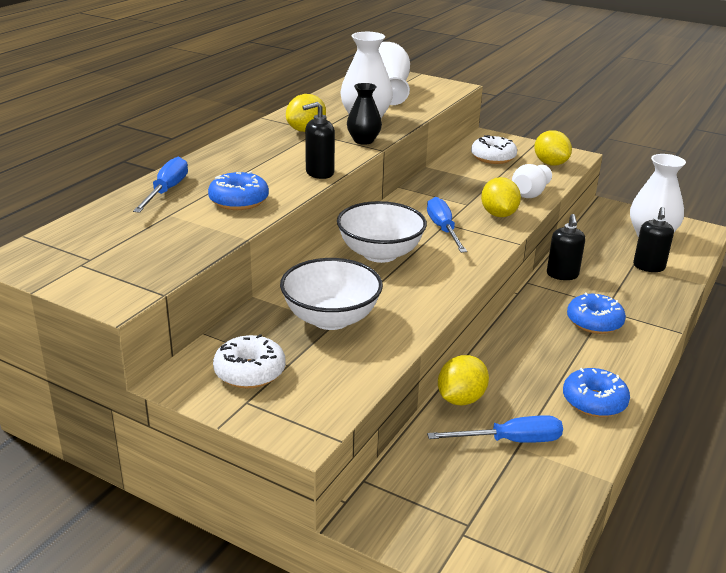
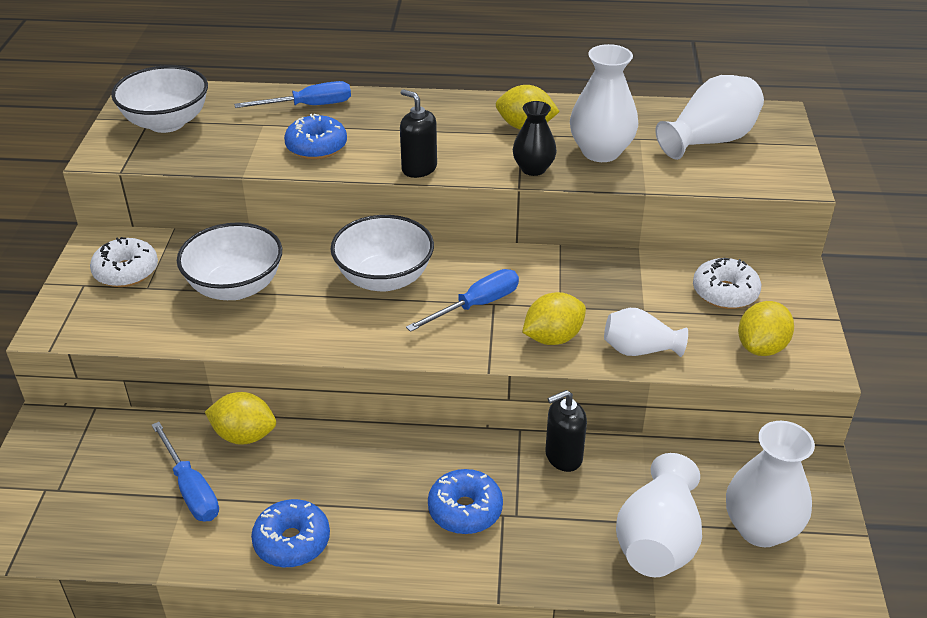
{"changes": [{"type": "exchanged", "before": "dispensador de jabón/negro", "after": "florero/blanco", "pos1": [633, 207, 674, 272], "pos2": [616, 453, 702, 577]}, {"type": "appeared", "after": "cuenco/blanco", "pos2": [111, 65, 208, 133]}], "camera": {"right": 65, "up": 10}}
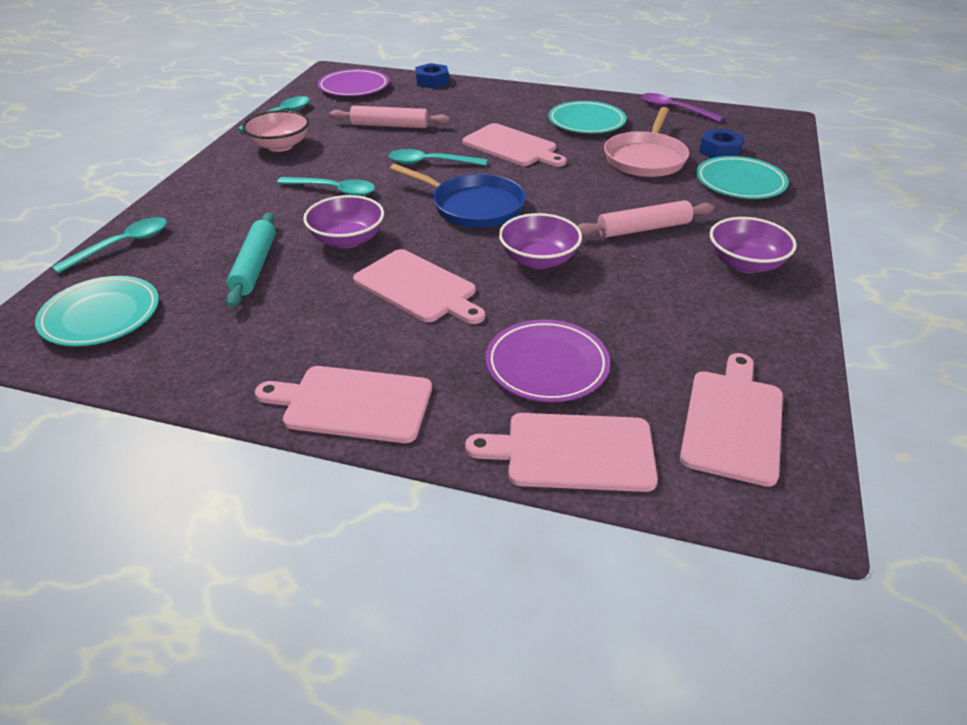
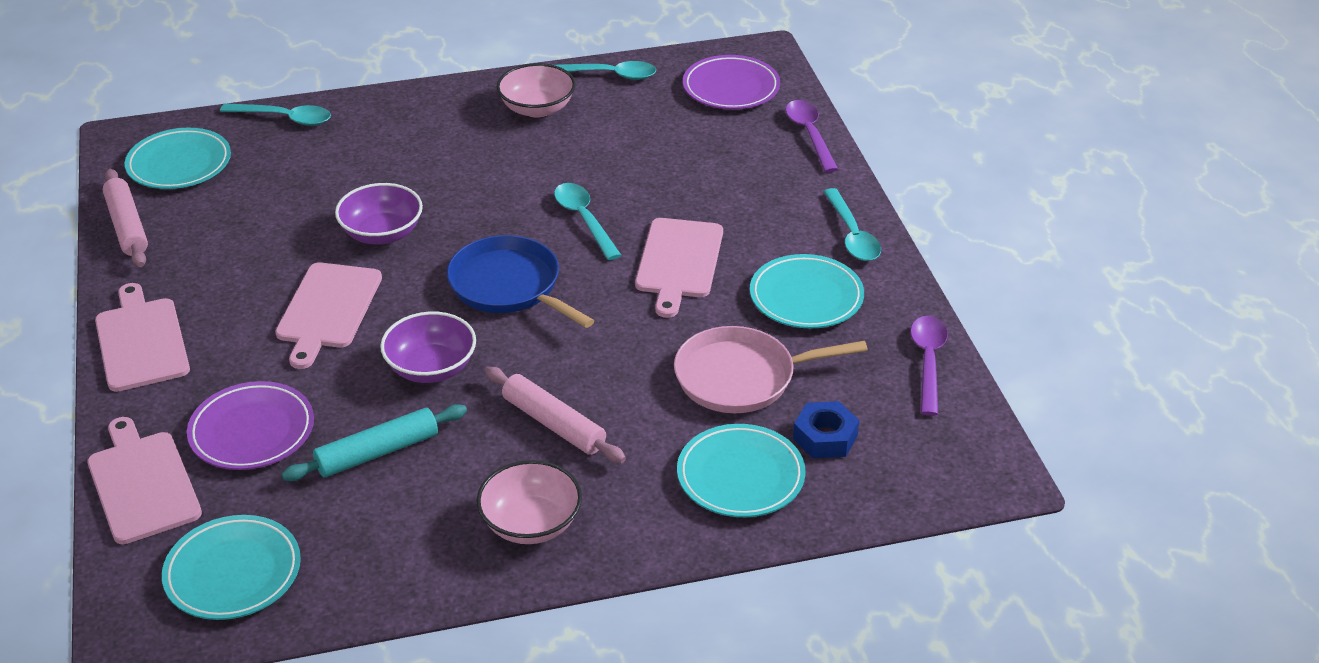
{"changes": [{"type": "exchanged", "before": "tuerca/azul", "after": "cuchara/morado", "pos1": [415, 63, 449, 89], "pos2": [786, 100, 838, 172]}, {"type": "relocated", "before": "rodillo/rosa", "pos1": [329, 106, 450, 128], "pos2": [103, 169, 148, 267]}, {"type": "spun", "before": "sartén/azul", "pos1": [390, 164, 526, 228], "pos2": [447, 235, 594, 328], "turn": 135}, {"type": "relocated", "before": "cuchara/turquesa", "pos1": [277, 177, 375, 196], "pos2": [823, 188, 881, 261]}, {"type": "relocated", "before": "rodillo/turquesa", "pos1": [226, 212, 276, 308], "pos2": [281, 404, 467, 481]}, {"type": "colour", "before": "cuenco/morado", "after": "cuenco/rosa", "pos1": [710, 217, 797, 273], "pos2": [477, 460, 582, 544]}, {"type": "exchanged", "before": "tabla de cortar/rosa", "after": "plato/turquesa", "pos1": [680, 353, 783, 487], "pos2": [162, 515, 301, 620]}], "camera": {"right": 60, "up": 0}}
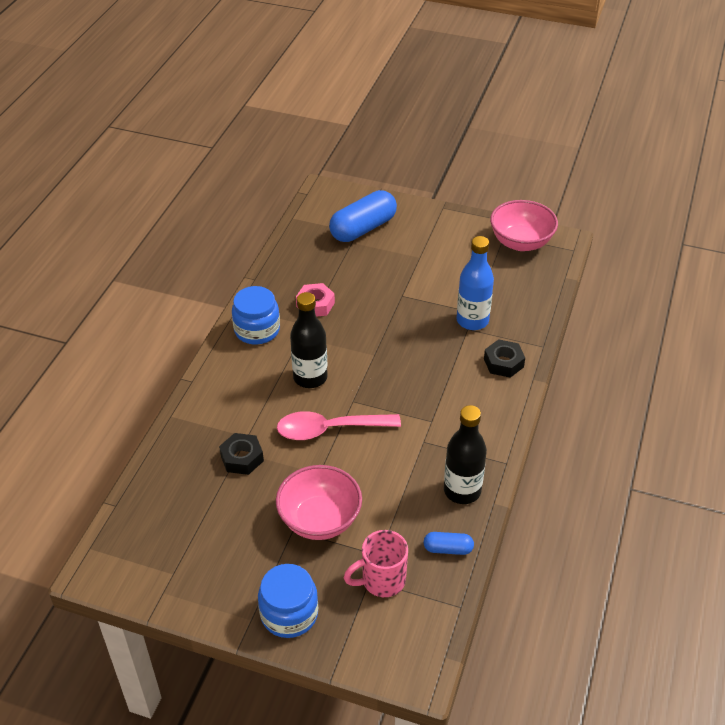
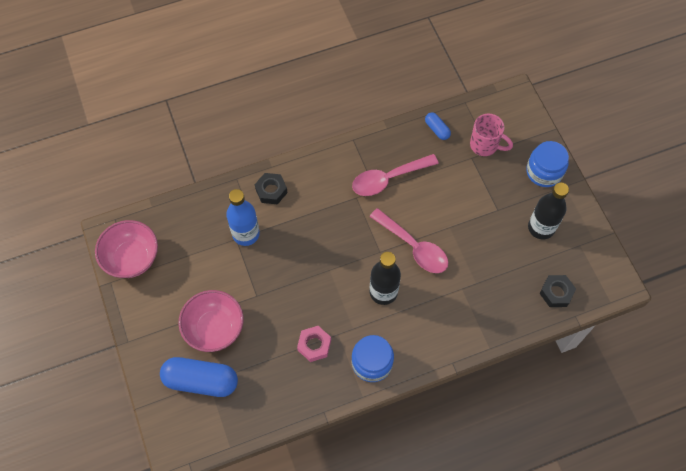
{"changes": [{"type": "relocated", "before": "botella/negro", "pos1": [444, 405, 487, 504], "pos2": [528, 182, 569, 240]}, {"type": "relocated", "before": "tuerca/negro", "pos1": [219, 433, 264, 475], "pos2": [539, 275, 576, 307]}, {"type": "relocated", "before": "cuenco/rosa", "pos1": [276, 465, 362, 540], "pos2": [178, 290, 244, 352]}, {"type": "appeared", "after": "cuchara/rosa", "pos2": [352, 154, 439, 196]}], "camera": {"right": -130, "up": 20}}
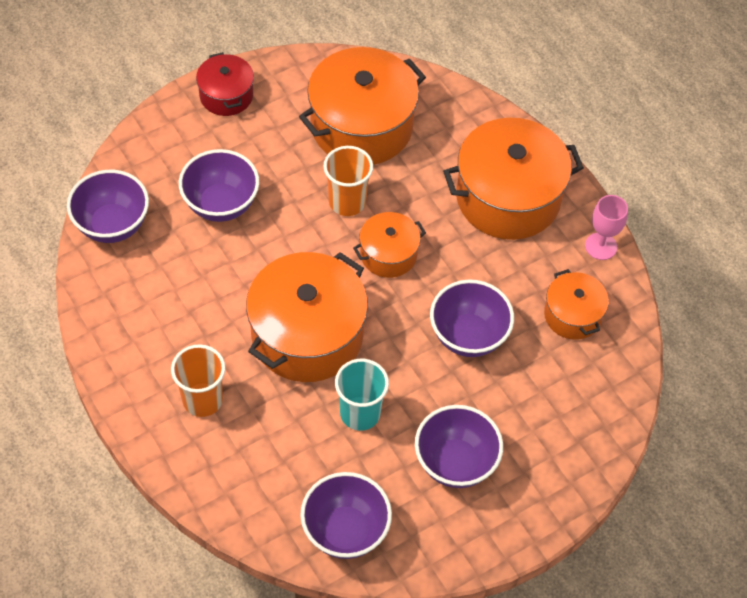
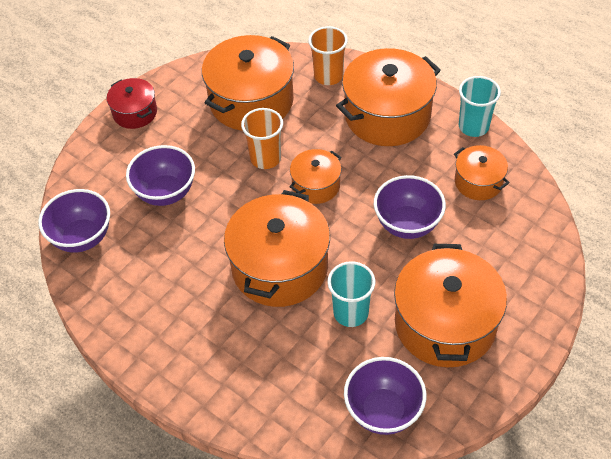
{"changes": [{"type": "exchanged", "before": "copa/rosa", "after": "vaso/turquesa", "pos1": [585, 195, 628, 260], "pos2": [459, 76, 501, 137]}, {"type": "relocated", "before": "vaso/naranja", "pos1": [171, 344, 225, 417], "pos2": [308, 26, 348, 85]}, {"type": "exchanged", "before": "cuenco/morado", "after": "olla/naranja", "pos1": [415, 405, 503, 488], "pos2": [394, 244, 507, 367]}], "camera": {"right": -15, "up": -5}}
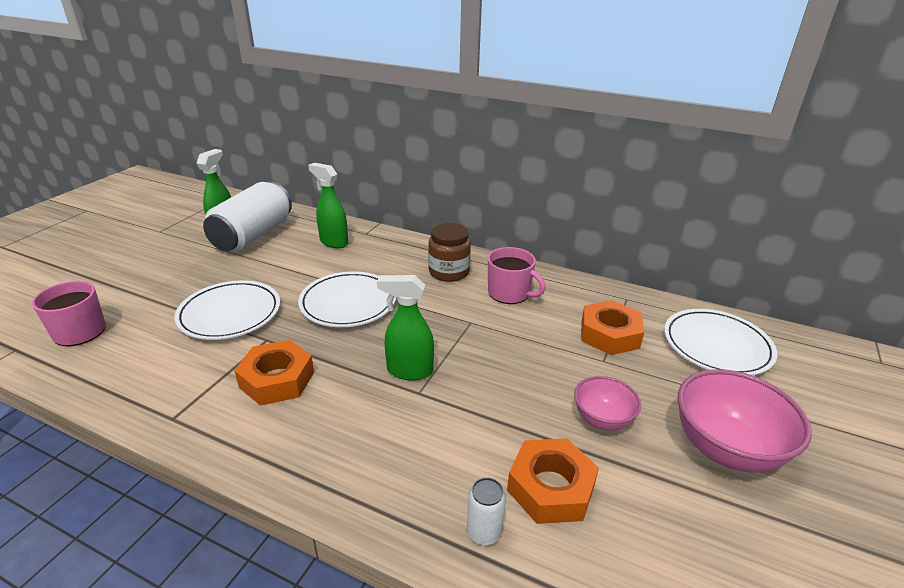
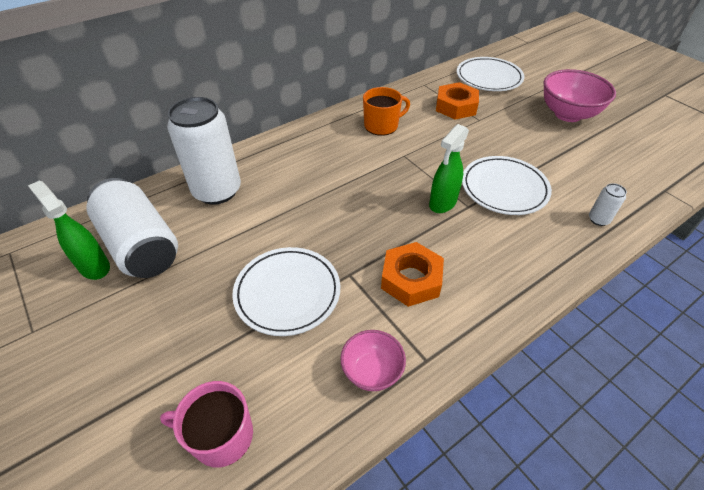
{"changes": [{"type": "exchanged", "before": "pulverizador/verde", "after": "lata/blanco", "pos1": [308, 163, 348, 248], "pos2": [167, 97, 241, 205]}, {"type": "missing", "before": "tarro/marrón", "pos1": [428, 223, 471, 282]}, {"type": "colour", "before": "taza/rosa", "after": "taza/naranja", "pos1": [488, 247, 546, 304], "pos2": [363, 87, 410, 136]}, {"type": "relocated", "before": "plato/blanco", "pos1": [298, 271, 396, 327], "pos2": [462, 156, 552, 215]}, {"type": "relocated", "before": "cuenco/rosa", "pos1": [574, 376, 641, 430], "pos2": [340, 330, 406, 391]}, {"type": "missing", "before": "tuerca/naranja", "pos1": [507, 438, 599, 524]}], "camera": {"right": -60, "up": 15}}
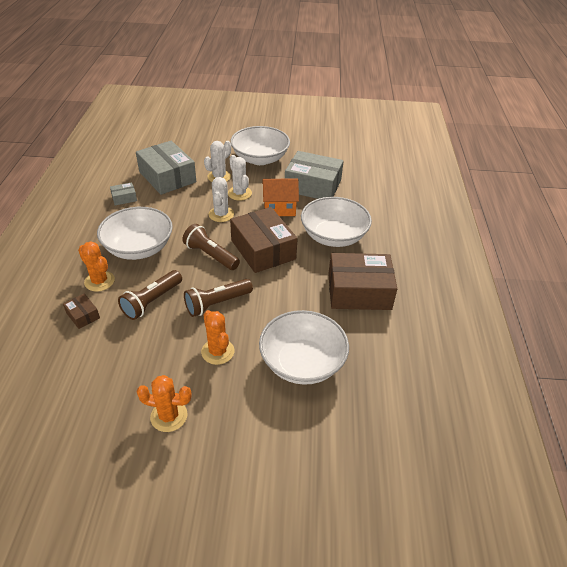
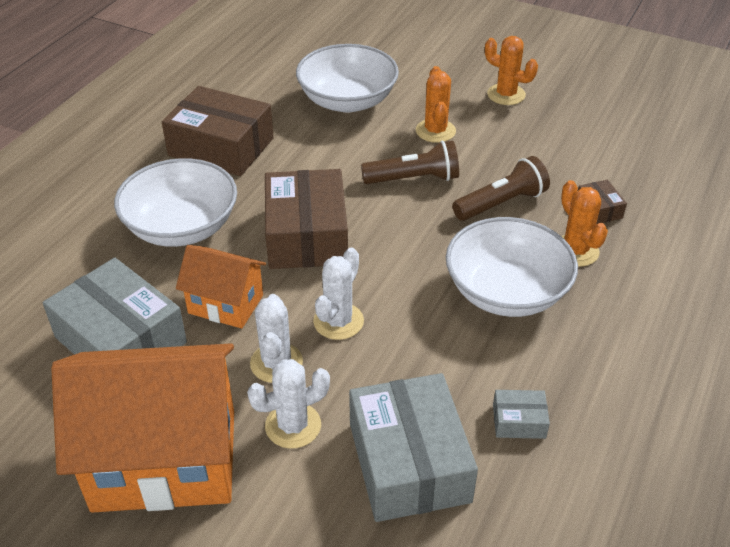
{"changes": [{"type": "exchanged", "before": "cuenco/blanco", "after": "casa/naranja", "pos1": [230, 126, 290, 165], "pos2": [51, 343, 234, 513]}, {"type": "missing", "before": "lámpara de mano/marrón", "pos1": [182, 224, 240, 270]}], "camera": {"right": -155, "up": 0}}
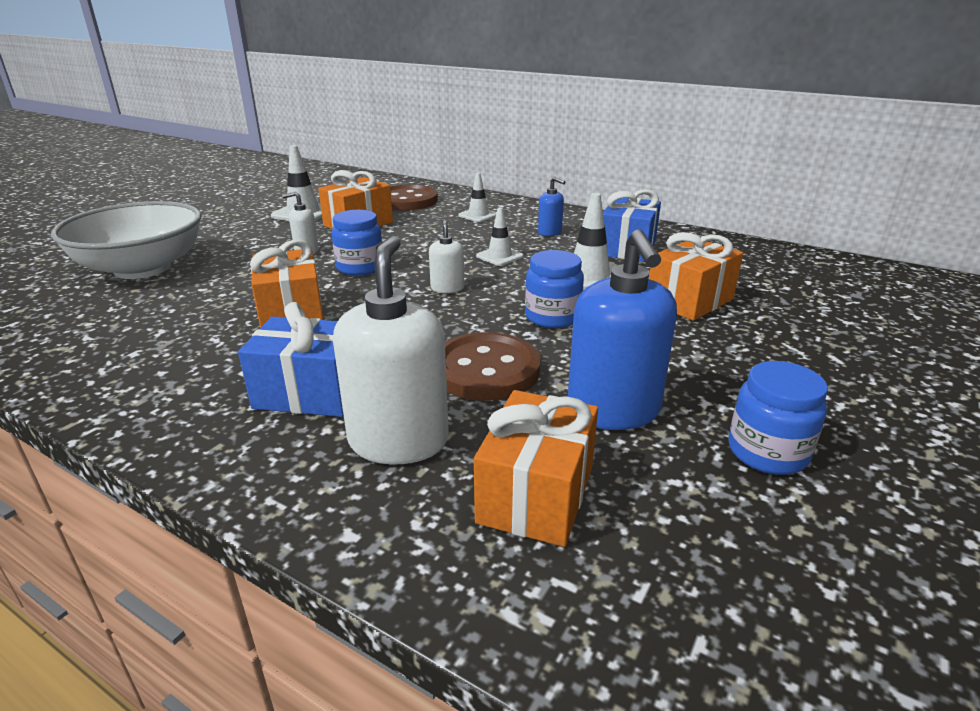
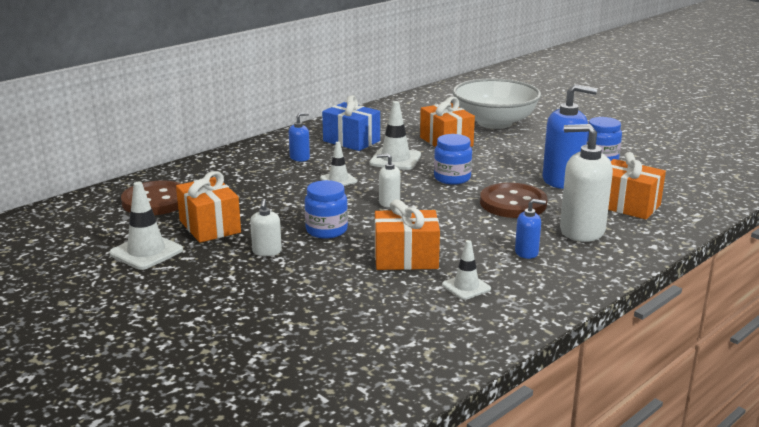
{"changes": [{"type": "relocated", "before": "cono de tráfico/blanco", "pos1": [458, 173, 497, 222], "pos2": [442, 240, 491, 300]}, {"type": "relocated", "before": "cuenco/blanco", "pos1": [51, 201, 201, 279], "pos2": [453, 78, 541, 129]}, {"type": "exchanged", "before": "regalo/azul", "after": "dispensador de jabón/azul", "pos1": [238, 302, 344, 417], "pos2": [515, 199, 546, 259]}], "camera": {"right": -75, "up": -5}}
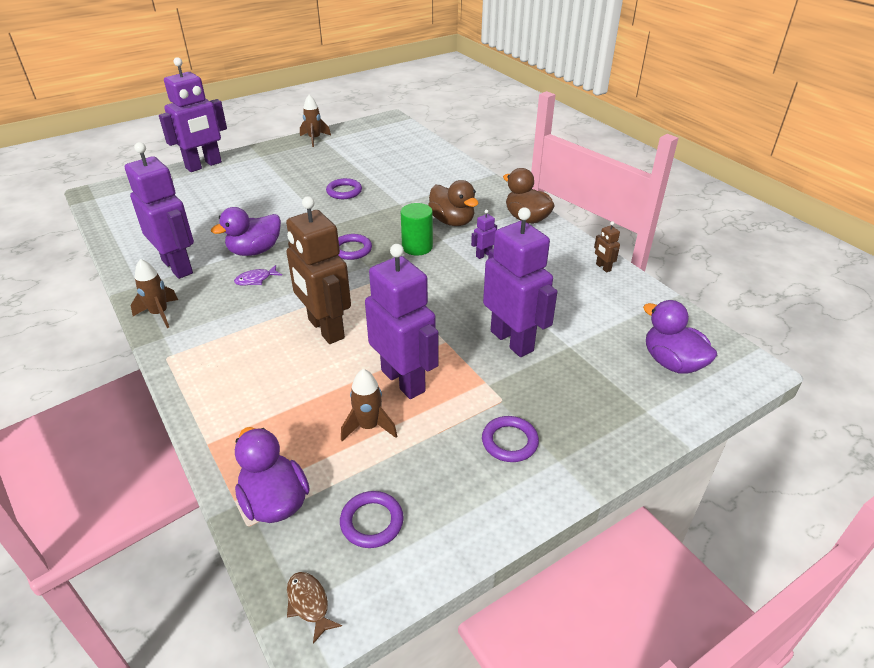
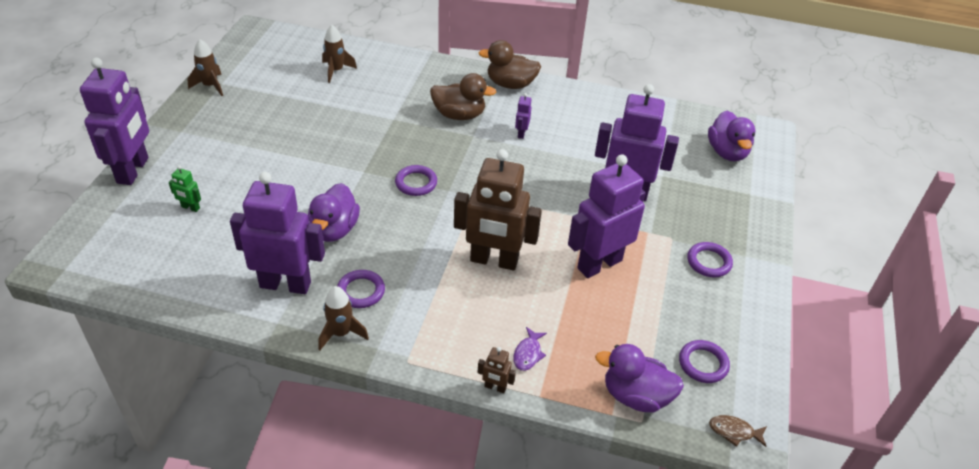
{"changes": [{"type": "relocated", "before": "anillo/morado", "pos1": [326, 178, 362, 199], "pos2": [337, 270, 385, 308]}, {"type": "missing", "before": "cilindro/verde", "pos1": [401, 203, 433, 255]}, {"type": "relocated", "before": "robot/marrón", "pos1": [594, 221, 620, 272], "pos2": [477, 347, 516, 393]}, {"type": "spun", "before": "robot/morado", "pos1": [365, 244, 439, 399], "pos2": [568, 155, 646, 278], "turn": -45}, {"type": "relocated", "before": "pez/morado", "pos1": [234, 265, 282, 286], "pos2": [513, 327, 547, 371]}, {"type": "spun", "before": "pato/morado", "pos1": [643, 300, 717, 373], "pos2": [708, 111, 756, 161], "turn": -105}, {"type": "relocated", "before": "cohete/marrón", "pos1": [341, 369, 397, 441], "pos2": [322, 25, 357, 83]}, {"type": "appeared", "after": "robot/verde", "pos2": [169, 165, 201, 212]}], "camera": {"right": -45, "up": 5}}
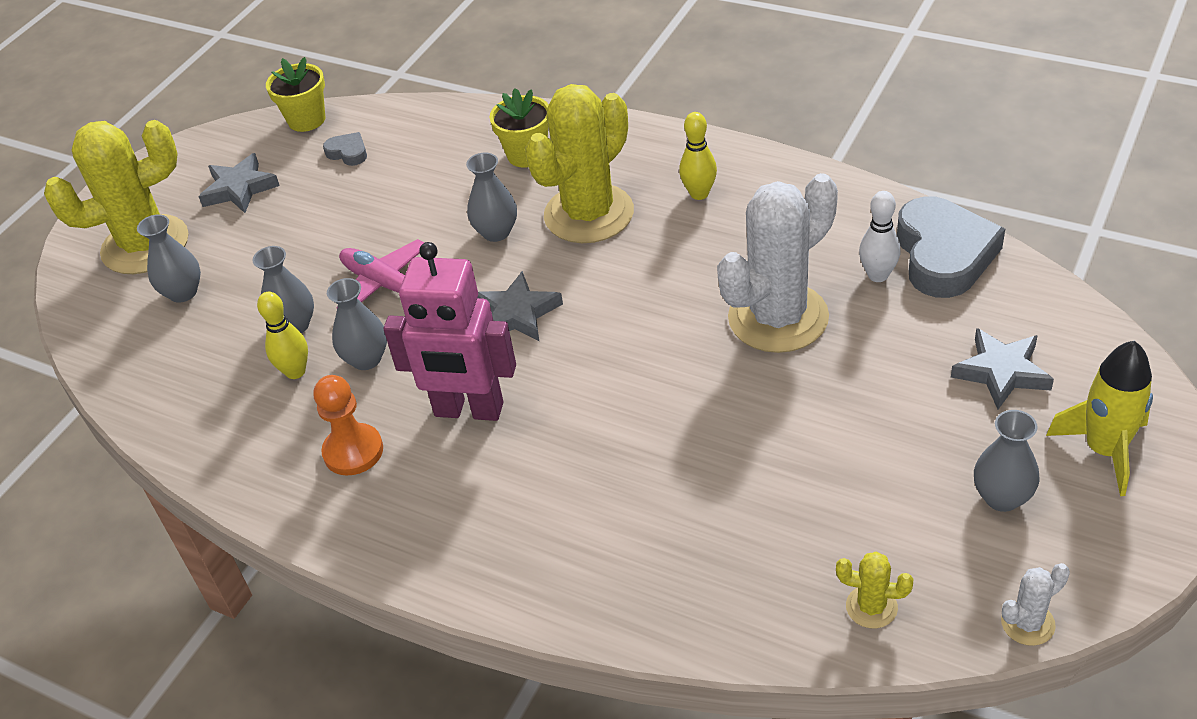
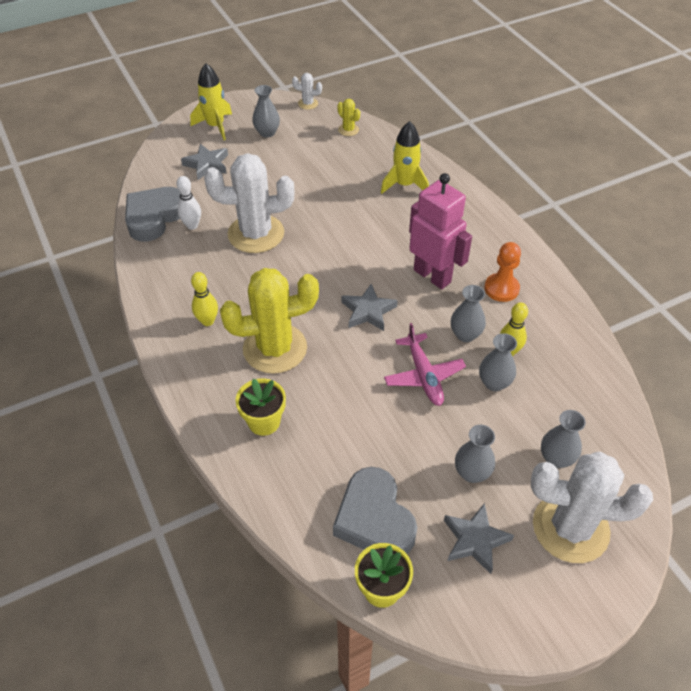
{"changes": [{"type": "colour", "before": "cactus/amarillo", "after": "cactus/blanco", "pos1": [44, 120, 188, 274], "pos2": [531, 452, 653, 563]}, {"type": "size", "before": "corazón/gris", "pos1": [323, 132, 367, 166], "pos2": [333, 467, 417, 554], "scale": 2.23}, {"type": "relocated", "before": "florero/gris", "pos1": [466, 153, 517, 242], "pos2": [455, 425, 495, 483]}, {"type": "appeared", "after": "cohete/amarillo", "pos2": [381, 121, 429, 194]}], "camera": {"right": -150, "up": 5}}
